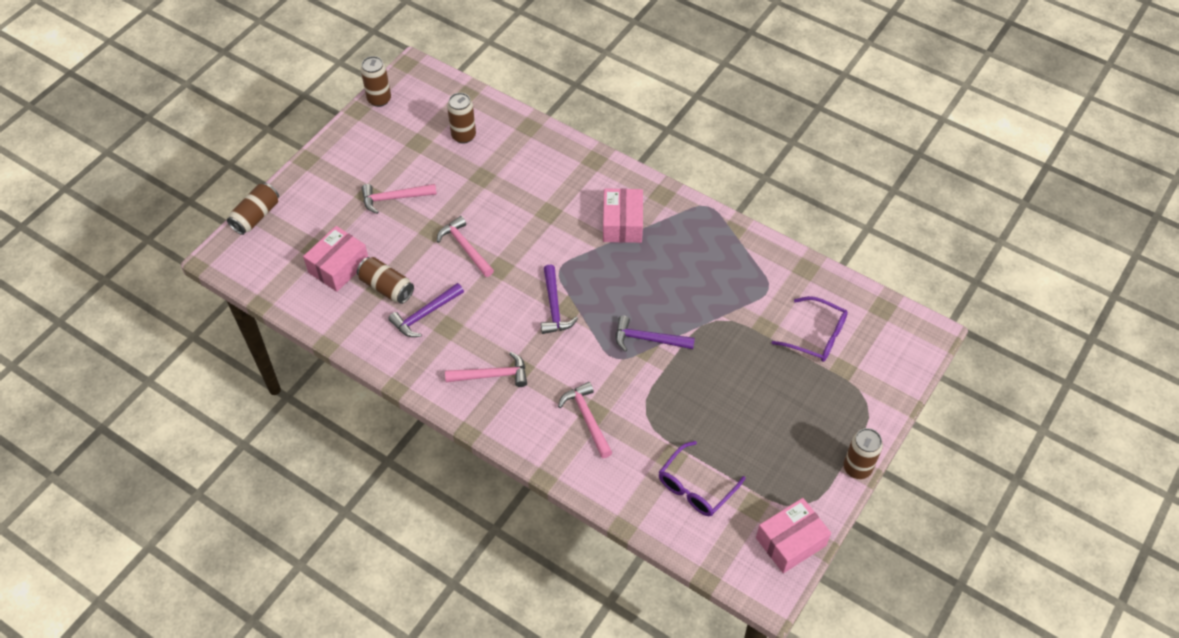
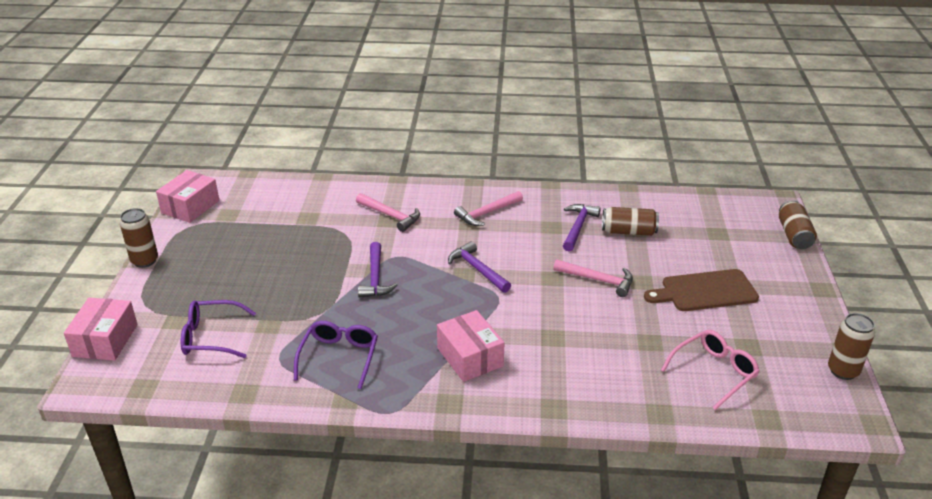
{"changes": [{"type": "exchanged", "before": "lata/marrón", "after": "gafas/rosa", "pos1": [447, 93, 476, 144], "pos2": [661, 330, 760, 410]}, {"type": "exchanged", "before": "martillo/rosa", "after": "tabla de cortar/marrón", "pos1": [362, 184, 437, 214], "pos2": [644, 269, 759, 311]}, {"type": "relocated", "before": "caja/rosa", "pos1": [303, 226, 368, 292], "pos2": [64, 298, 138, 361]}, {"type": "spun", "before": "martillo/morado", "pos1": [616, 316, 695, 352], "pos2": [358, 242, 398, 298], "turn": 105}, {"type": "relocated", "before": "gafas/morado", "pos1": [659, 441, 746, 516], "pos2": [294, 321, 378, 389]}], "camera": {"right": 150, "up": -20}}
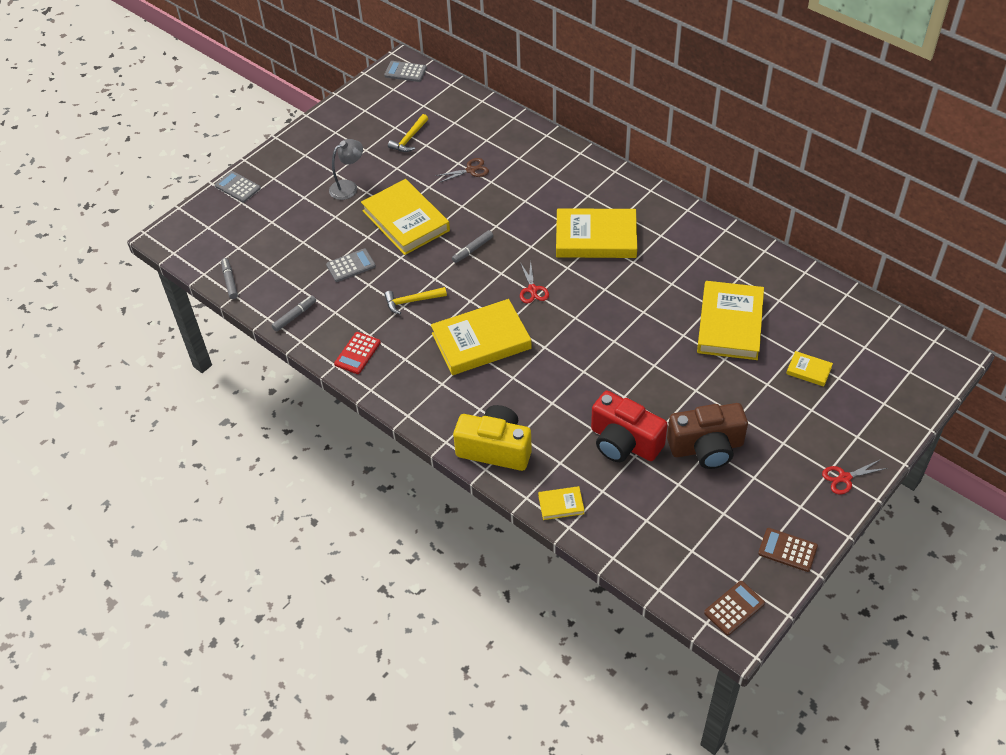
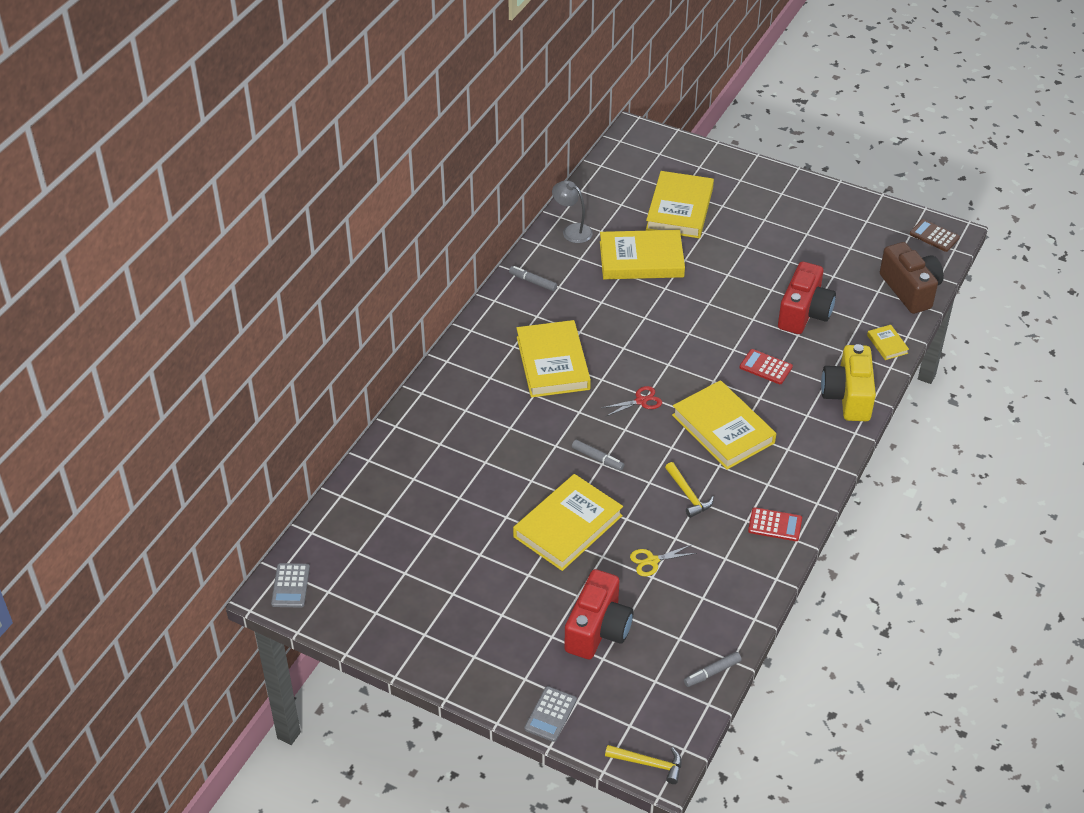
{"changes": [{"type": "relocated", "before": "martillo/amarillo", "pos1": [388, 114, 428, 152], "pos2": [605, 745, 682, 784]}, {"type": "relocated", "before": "lámpara/gris", "pos1": [329, 139, 363, 200], "pos2": [552, 180, 593, 243]}, {"type": "missing", "before": "tijeras/marrón", "pos1": [435, 158, 489, 183]}, {"type": "exchanged", "before": "calculadora/gris", "after": "tijeras/amarillo", "pos1": [326, 249, 376, 282], "pos2": [630, 544, 697, 576]}, {"type": "relocated", "before": "rotulador/gris", "pos1": [272, 295, 316, 332], "pos2": [509, 266, 557, 291]}, {"type": "size", "before": "libro/amarillo", "pos1": [786, 351, 833, 387], "pos2": [646, 171, 714, 238], "scale": 2.25}, {"type": "relocated", "before": "cámara/marrón", "pos1": [667, 403, 748, 469], "pos2": [880, 242, 944, 314]}, {"type": "missing", "before": "tijeras/rojo", "pos1": [822, 459, 887, 494]}, {"type": "missing", "before": "calculadora/marrón", "pos1": [758, 528, 818, 572]}, {"type": "appeared", "after": "calculadora/rojo", "pos2": [740, 349, 793, 384]}, {"type": "appeared", "after": "cámara/rojo", "pos2": [564, 569, 634, 659]}], "camera": {"right": -105, "up": -5}}
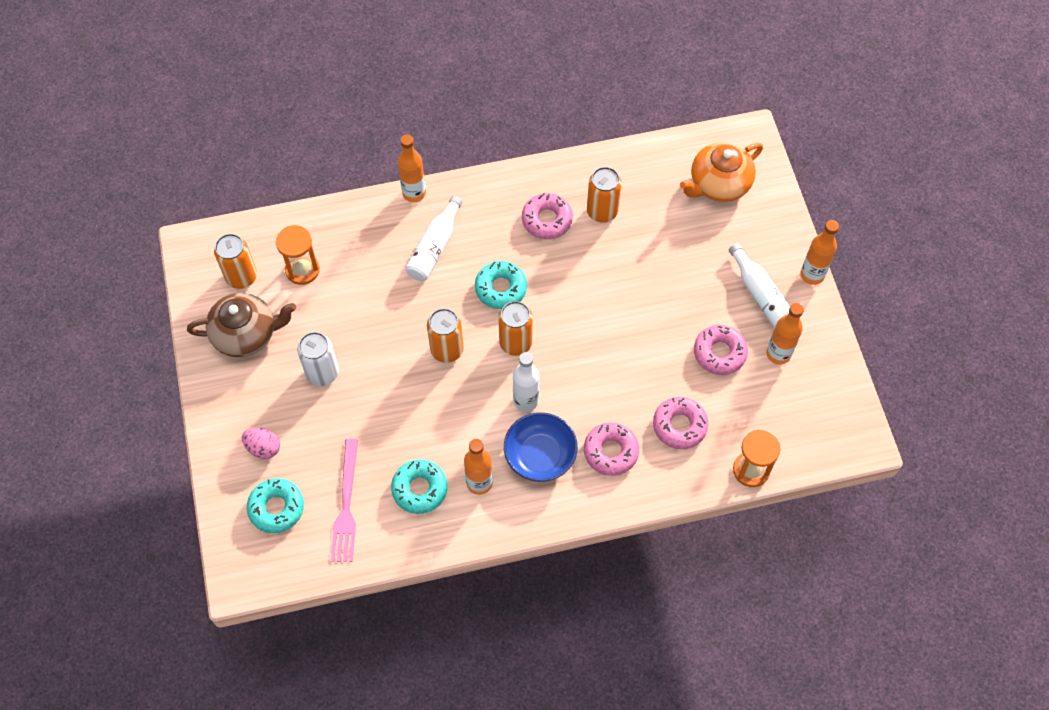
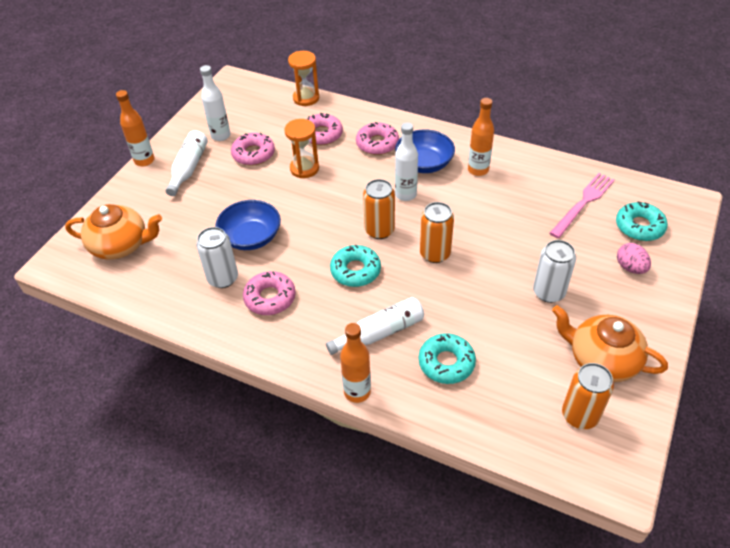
{"changes": [{"type": "colour", "before": "lata/naranja", "after": "lata/blanco", "pos1": [587, 167, 622, 223], "pos2": [196, 227, 238, 288]}, {"type": "relocated", "before": "reloj de arena/naranja", "pos1": [276, 225, 320, 285], "pos2": [284, 119, 319, 178]}, {"type": "colour", "before": "tetera/marrón", "after": "tetera/naranja", "pos1": [187, 293, 296, 357], "pos2": [552, 305, 668, 382]}, {"type": "colour", "before": "botella/naranja", "after": "botella/blanco", "pos1": [766, 303, 804, 365], "pos2": [200, 65, 231, 141]}, {"type": "relocated", "before": "rosquilla/turquesa", "pos1": [391, 459, 448, 514], "pos2": [419, 333, 476, 384]}, {"type": "appeared", "after": "cuenco/azul", "pos2": [215, 200, 281, 250]}], "camera": {"right": -140, "up": -15}}
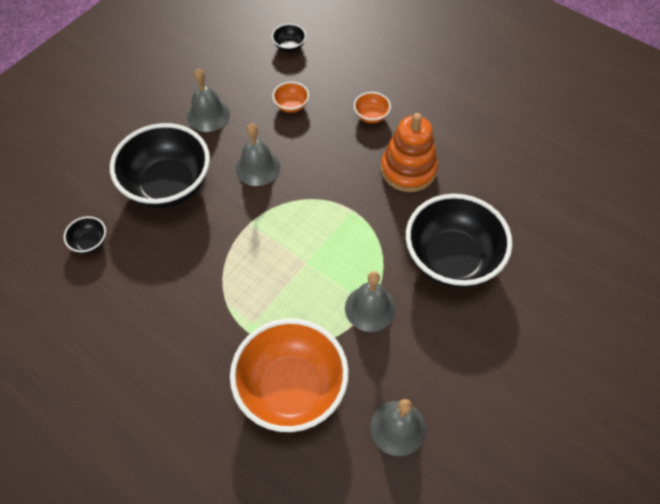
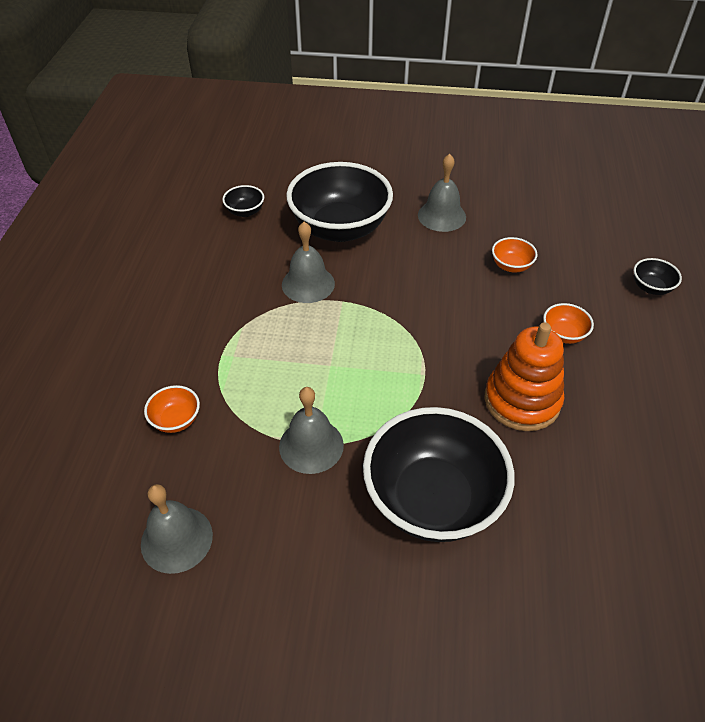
{"changes": [{"type": "relocated", "before": "cuenco/negro", "pos1": [272, 23, 306, 52], "pos2": [634, 258, 682, 295]}, {"type": "relocated", "before": "campana/gris", "pos1": [235, 123, 280, 186], "pos2": [282, 222, 335, 303]}, {"type": "size", "before": "cuenco/naranja", "pos1": [230, 318, 349, 432], "pos2": [144, 385, 200, 433], "scale": 0.41}], "camera": {"right": 60, "up": -10}}
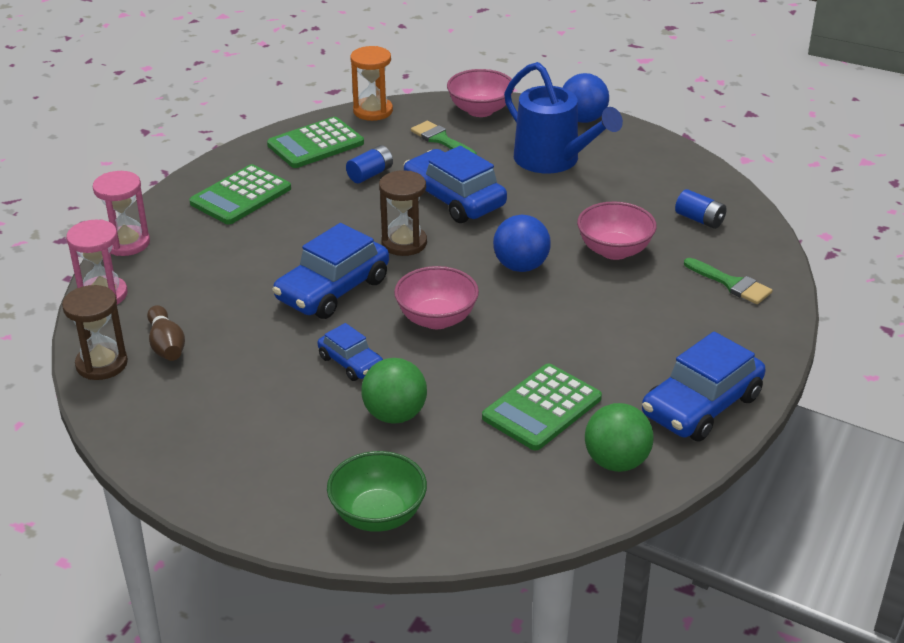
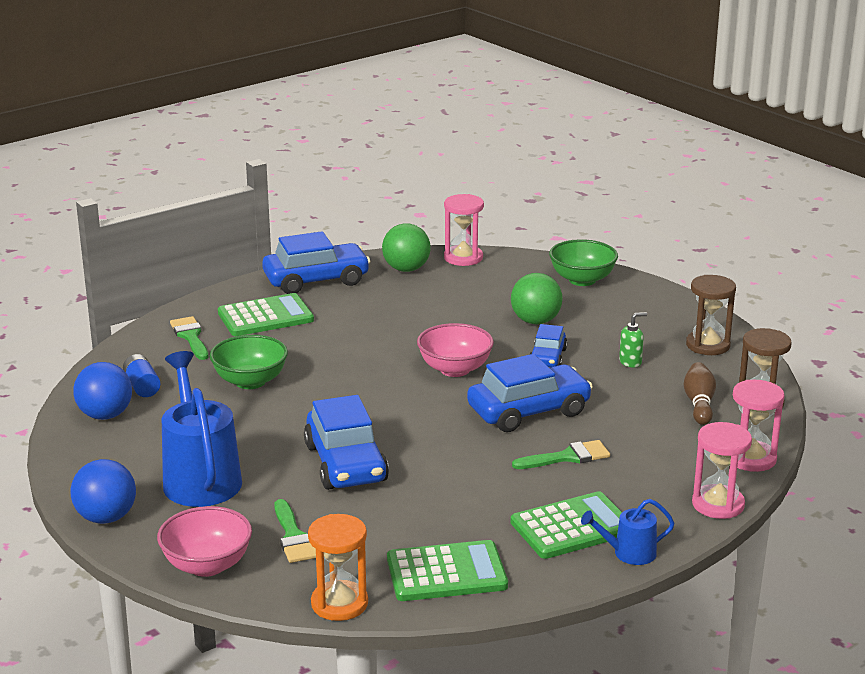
{"changes": [{"type": "missing", "before": "pila/azul", "pos1": [346, 145, 393, 183]}, {"type": "relocated", "before": "reloj de arena/marrón", "pos1": [379, 170, 427, 256], "pos2": [686, 275, 736, 355]}, {"type": "colour", "before": "cuenco/rosa", "after": "cuenco/verde", "pos1": [577, 201, 657, 260], "pos2": [210, 335, 288, 389]}, {"type": "relocated", "before": "pelota/azul", "pos1": [493, 215, 551, 272], "pos2": [73, 362, 132, 420]}, {"type": "spun", "before": "coche/azul", "pos1": [317, 323, 383, 381], "pos2": [530, 324, 568, 367], "turn": -150}, {"type": "relocated", "before": "calculadora/verde", "pos1": [482, 363, 602, 450], "pos2": [218, 293, 314, 336]}, {"type": "appeared", "after": "reloj de arena/rosa", "pos2": [444, 194, 484, 266]}, {"type": "appeared", "after": "dispensador de jabón/verde", "pos2": [619, 312, 647, 368]}, {"type": "appeared", "after": "pincel/verde", "pos2": [512, 440, 610, 469]}, {"type": "appeared", "after": "regadera/azul", "pos2": [581, 499, 674, 565]}], "camera": {"right": -155, "up": -10}}
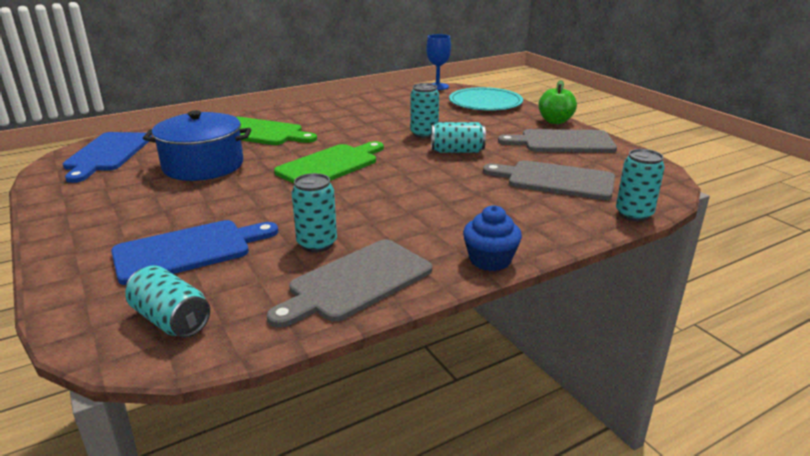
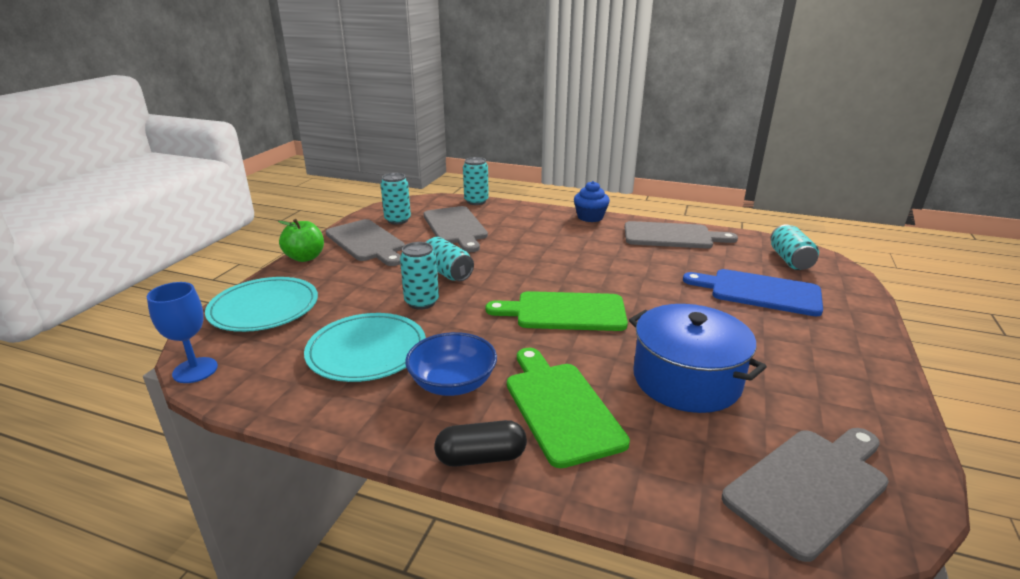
{"changes": [{"type": "colour", "before": "tabla de cortar/azul", "after": "tabla de cortar/gris", "pos1": [63, 132, 152, 183], "pos2": [722, 428, 889, 562]}, {"type": "relocated", "before": "lata/turquesa", "pos1": [292, 173, 337, 252], "pos2": [380, 173, 411, 225]}, {"type": "appeared", "after": "plato/turquesa", "pos2": [304, 313, 426, 382]}, {"type": "appeared", "after": "cuenco/azul", "pos2": [405, 332, 497, 396]}, {"type": "appeared", "after": "cápsula/negro", "pos2": [434, 420, 527, 467]}], "camera": {"right": -130, "up": 0}}
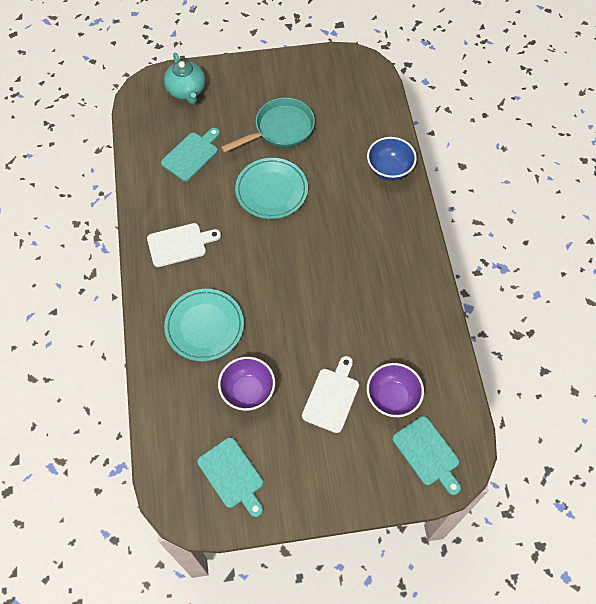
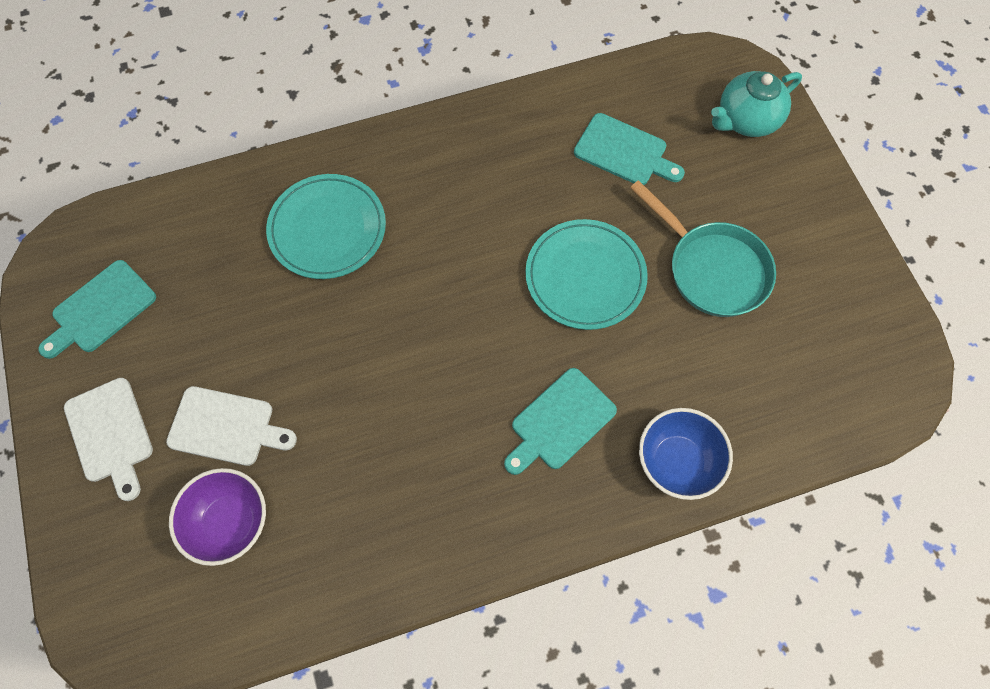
{"changes": [{"type": "relocated", "before": "tabla de cortar/blanco", "pos1": [147, 223, 221, 267], "pos2": [64, 378, 153, 501]}, {"type": "missing", "before": "cuenco/morado", "pos1": [218, 357, 275, 411]}, {"type": "relocated", "before": "tabla de cortar/turquesa", "pos1": [392, 416, 461, 495], "pos2": [504, 368, 617, 475]}], "camera": {"right": 80, "up": 5}}
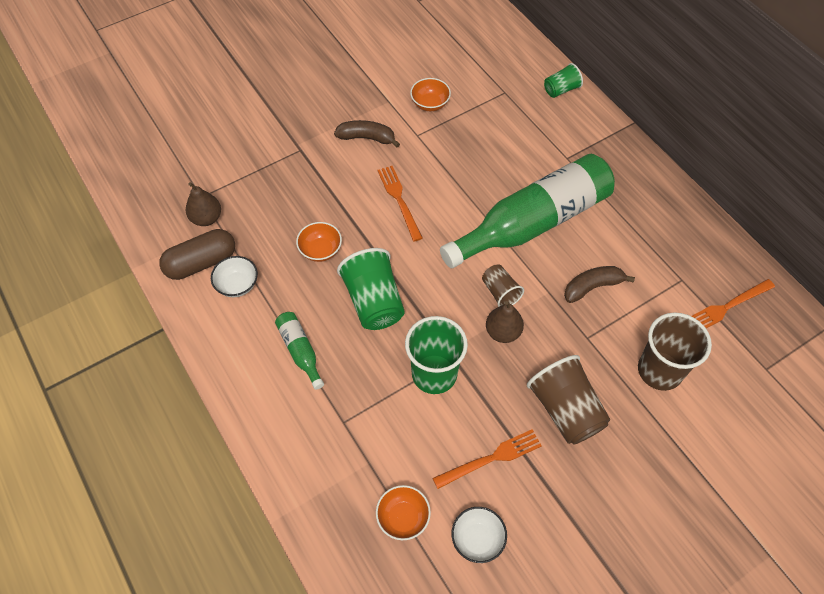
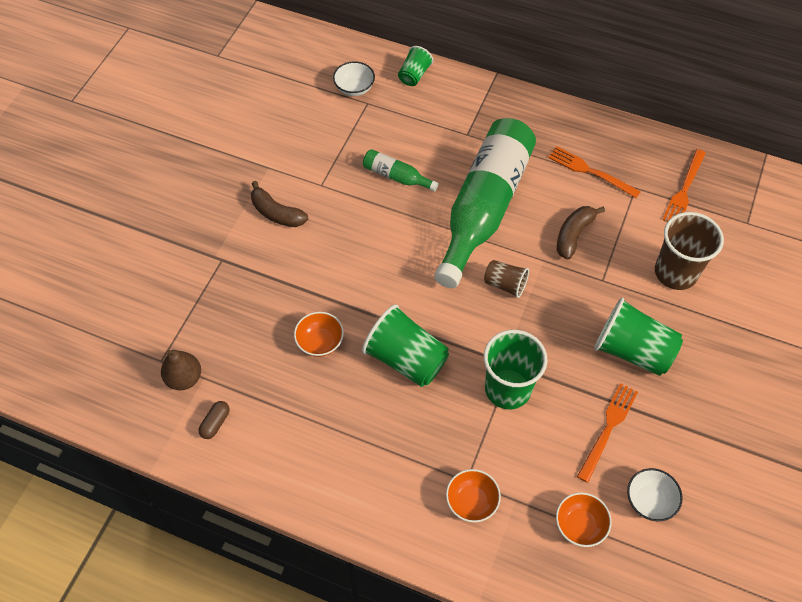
{"changes": [{"type": "relocated", "before": "cuenco/naranja", "pos1": [410, 78, 451, 111], "pos2": [446, 469, 501, 522]}, {"type": "spun", "before": "plátano/marrón", "pos1": [334, 120, 400, 147], "pos2": [251, 181, 308, 227], "turn": -120}, {"type": "relocated", "before": "tenedor/naranja", "pos1": [377, 166, 423, 241], "pos2": [548, 146, 641, 198]}, {"type": "size", "before": "cápsula/marrón", "pos1": [159, 229, 235, 280], "pos2": [199, 401, 230, 439], "scale": 0.48}, {"type": "relocated", "before": "cuenco/blanco", "pos1": [211, 256, 258, 297], "pos2": [333, 61, 375, 96]}, {"type": "missing", "before": "pera/marrón", "pos1": [486, 301, 524, 343]}, {"type": "relocated", "before": "botella/verde", "pos1": [275, 312, 324, 390], "pos2": [363, 149, 438, 192]}, {"type": "colour", "before": "vaso/marrón", "after": "vaso/verde", "pos1": [527, 355, 610, 444], "pos2": [594, 297, 683, 376]}], "camera": {"right": -35, "up": 0}}
